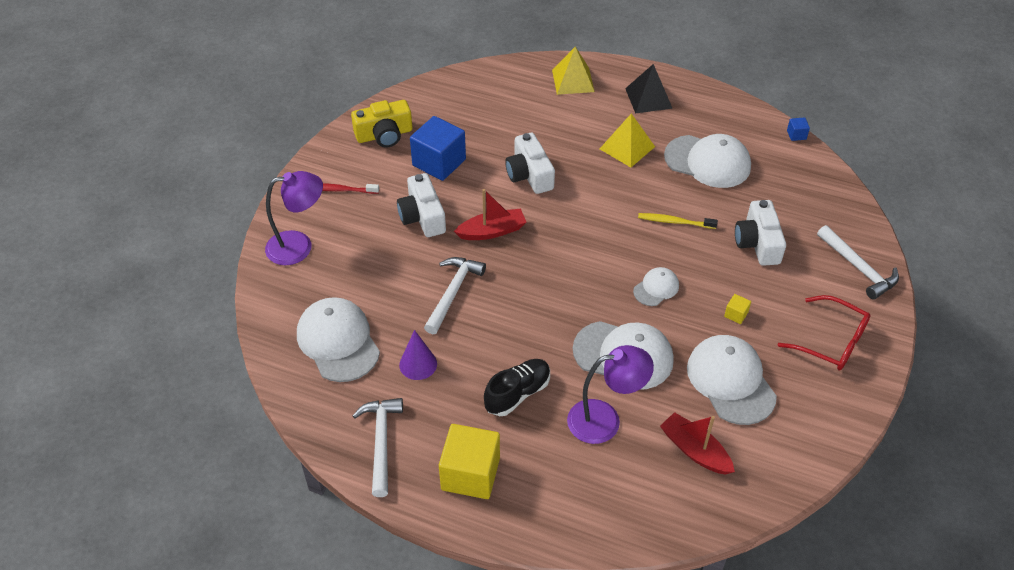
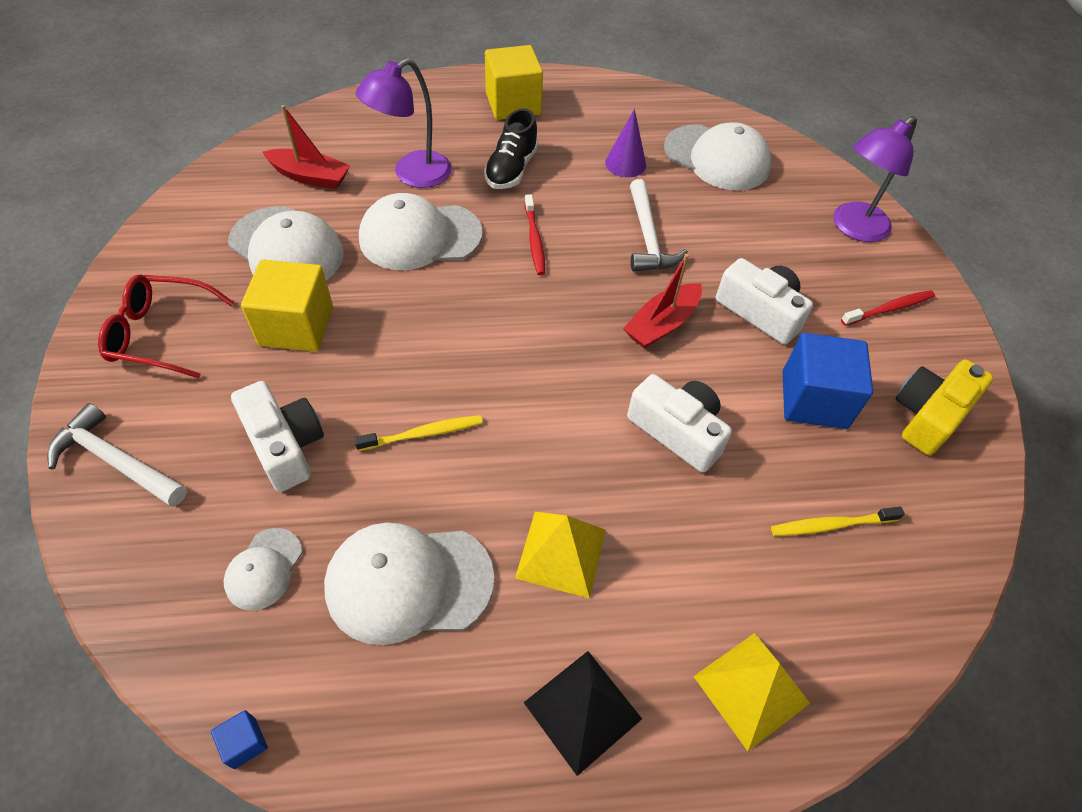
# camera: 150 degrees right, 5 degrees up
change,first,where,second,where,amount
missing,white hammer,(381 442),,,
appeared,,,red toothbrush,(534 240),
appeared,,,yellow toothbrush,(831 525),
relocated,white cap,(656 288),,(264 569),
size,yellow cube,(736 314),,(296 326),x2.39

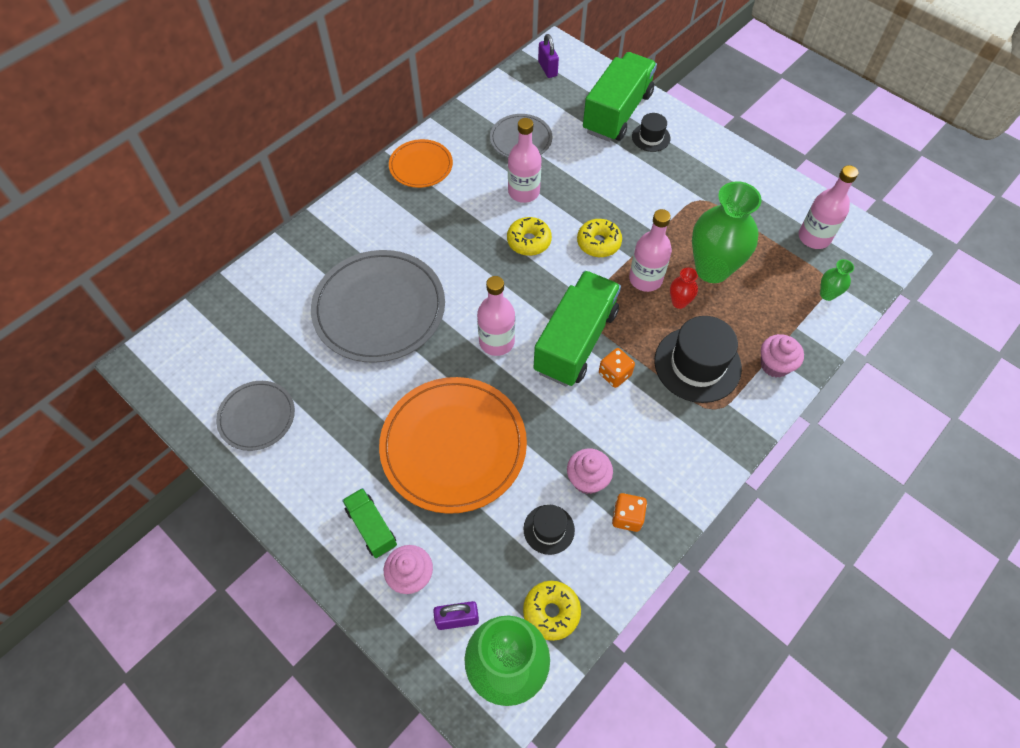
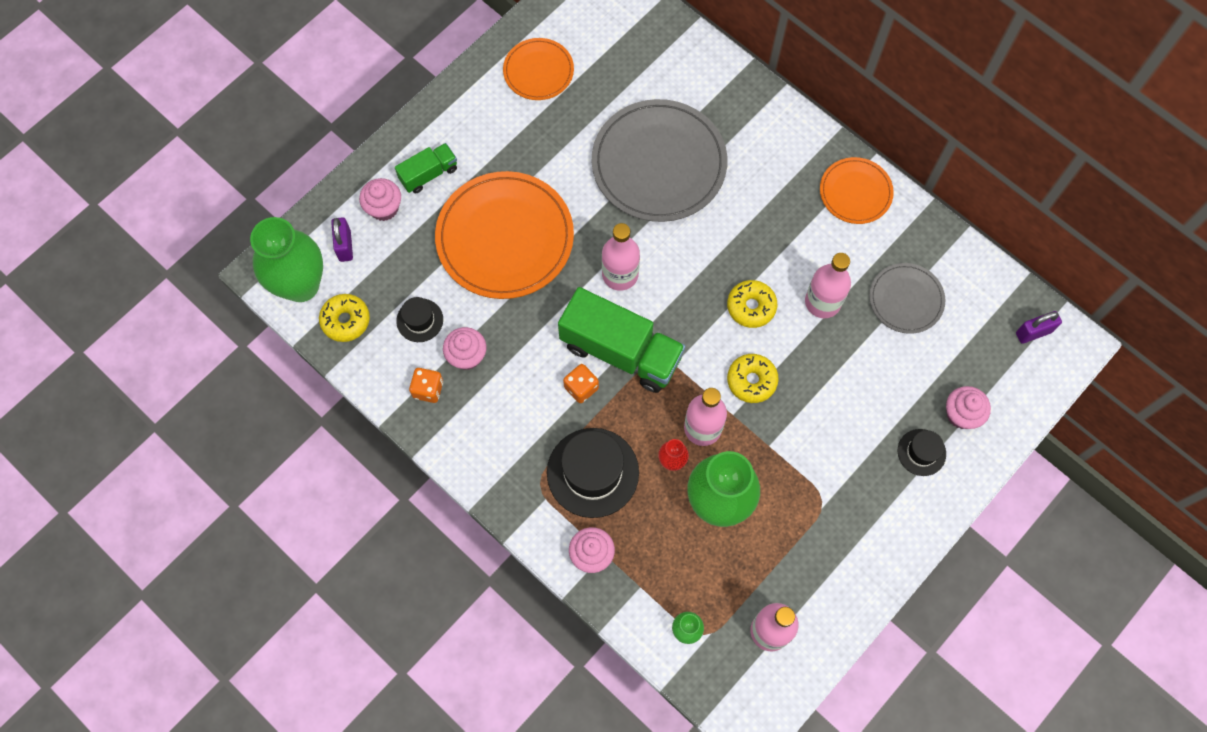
# camera: 90 degrees right, 10 degrees up
change,first,where,second,where,amount
exchanged,green truck,(617 113),pink cupcake,(961 414),
colour,grey plate,(257 417),orange plate,(538 71),

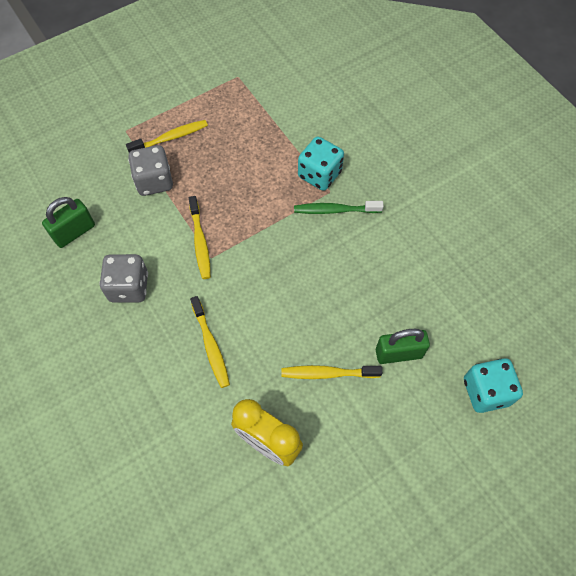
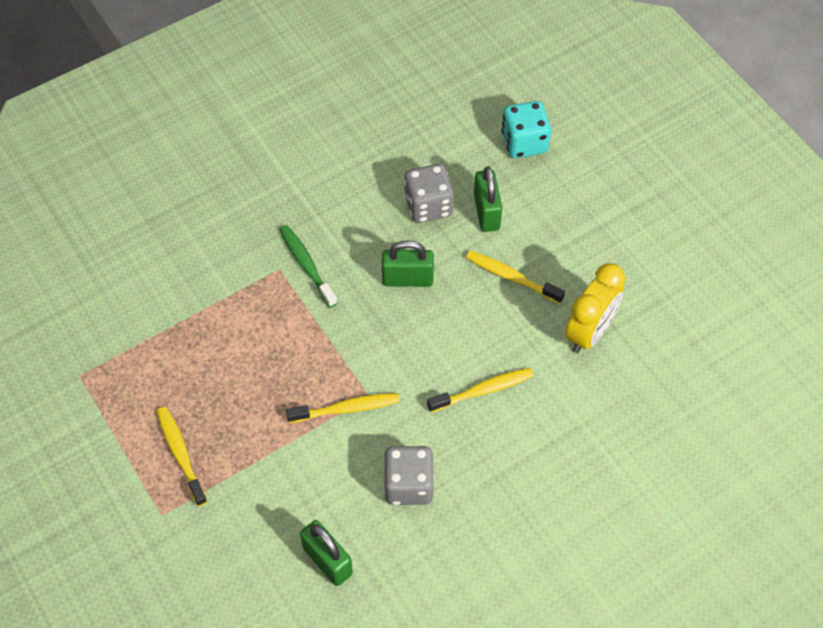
# camera: 90 degrees left, 5 degrees down
change,first,where,second,where,amount
missing,turquoise dice,(319 174),,,
appeared,,,green padlock,(407 279),
relocated,grey dice,(154 181),,(428 206),
spun,yellow toothbrush,(327 373),,(511 277),120 degrees clockwise
spun,green toothbrush,(334 210),,(306 265),150 degrees clockwise

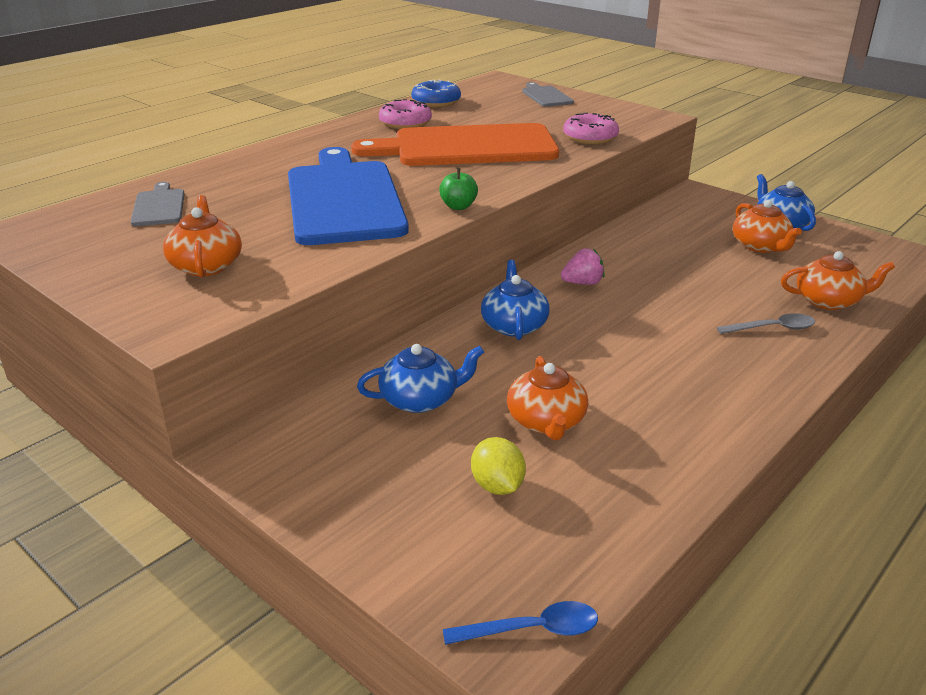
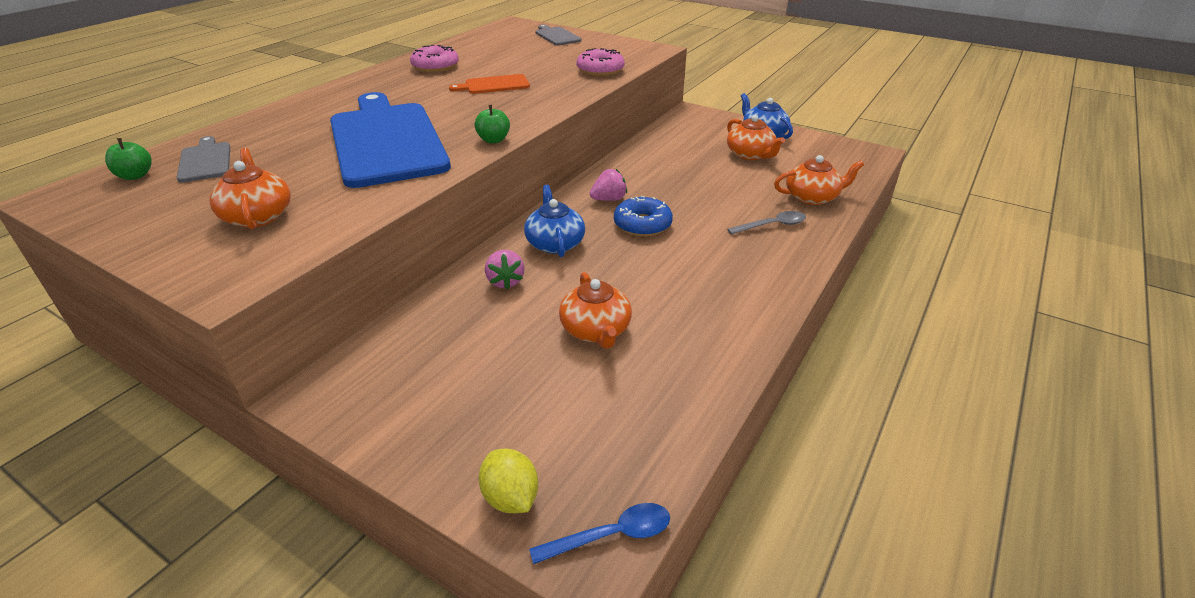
# camera: 10 degrees left, 5 degrees up
change,first,where,second,where,amount
missing,blue teapot,(420 399),,,
appeared,,,green apple,(135 176),
appeared,,,pink strawberry,(505 281),
relocated,blue donut,(436 102),,(642 225),
relocated,yellow lemon,(497 486),,(510 498),
size,orange cutting board,(467 147),,(494 85),x0.44

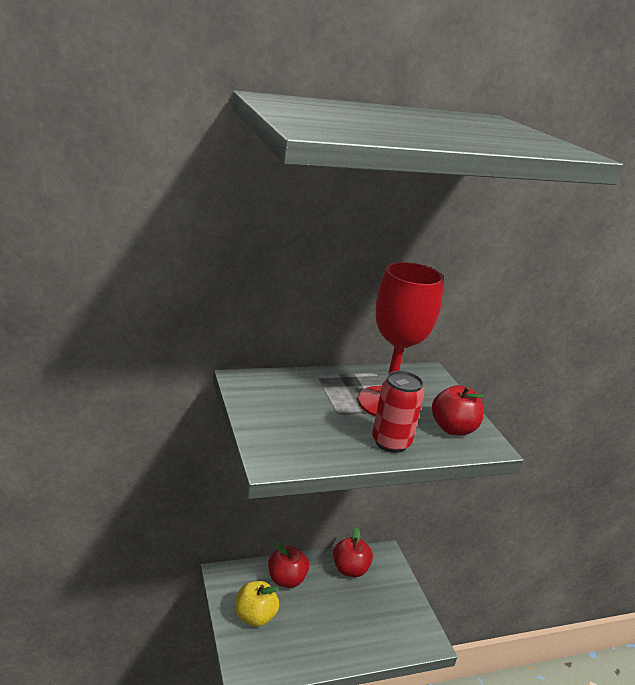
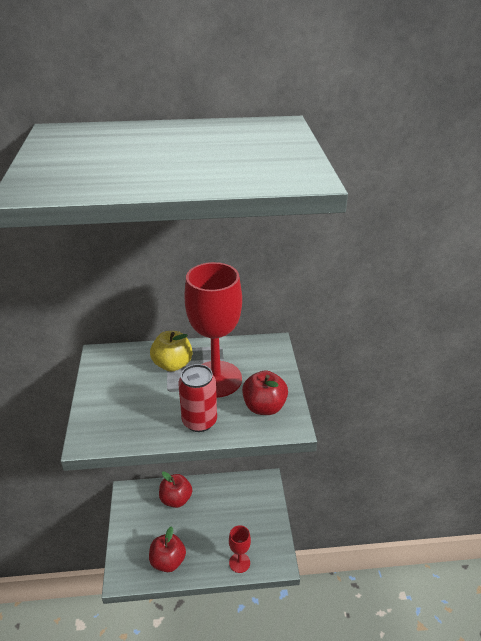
# camera: 15 degrees right, 10 degrees up
change,first,where,second,where,amount
appeared,,,red goblet,(239 562),
relocated,yellow apple,(255 616),,(172 364),
relocated,red apple,(350 569),,(168 561),

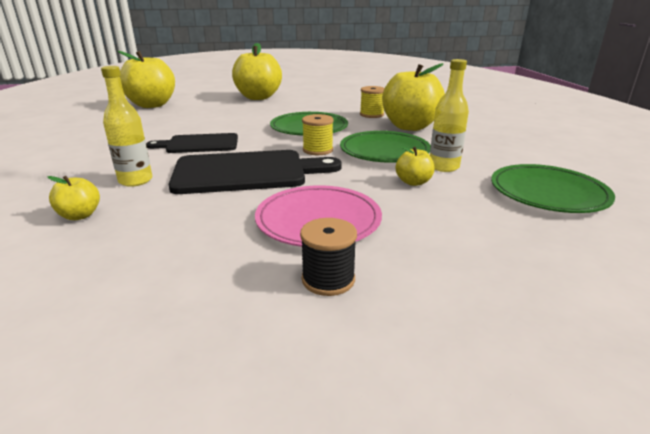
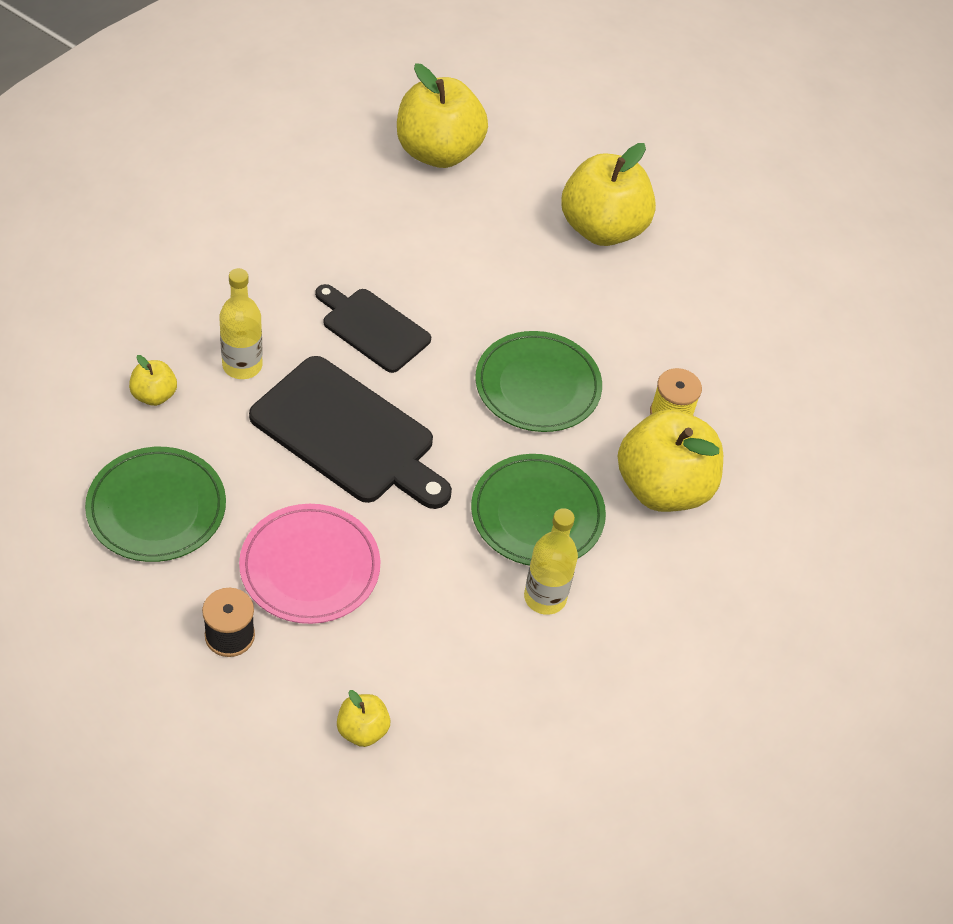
# camera: 40 degrees right, 25 degrees up
change,first,where,second,where,amount
missing,yellow spool,(318 150),,,
relocated,yellow apple,(413 182),,(362 730),
relocated,green plate,(548 193),,(156 508),

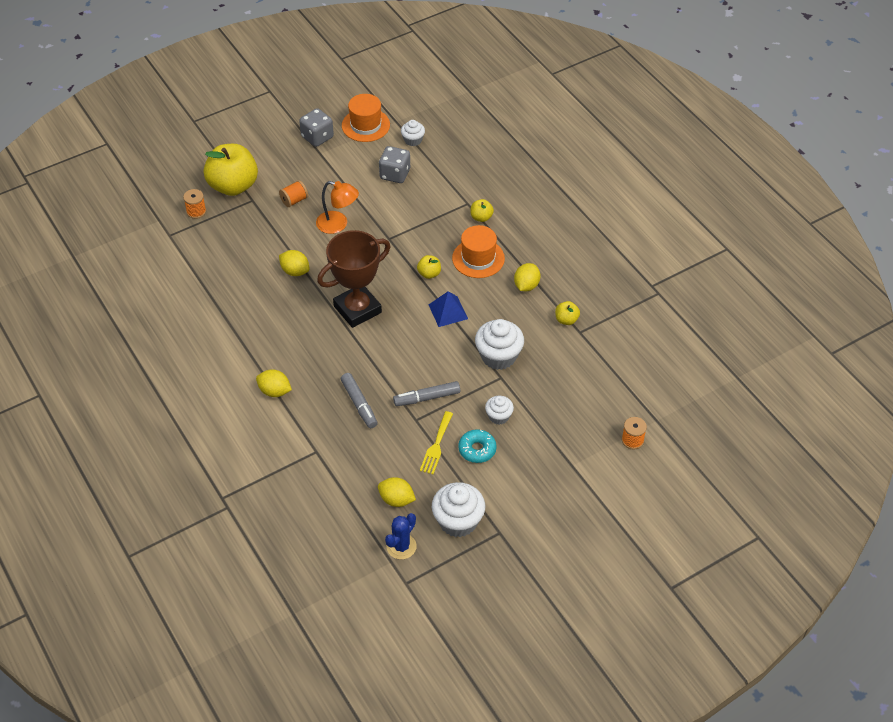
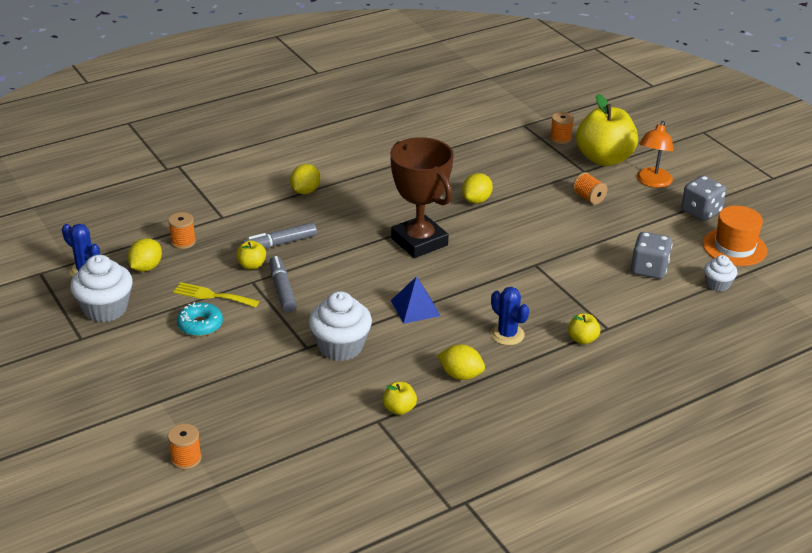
# camera: 90 degrees right, 15 degrees down
change,first,where,second,where,amount
missing,white cupcake,(498 416),,,
appeared,,,orange spool,(183 242),
relocated,orange lamp,(338 224),,(652 182),
relocated,yellow apple,(429 274),,(252 265),
exchanged,orange hat,(478 258),blue cactus,(507 334),

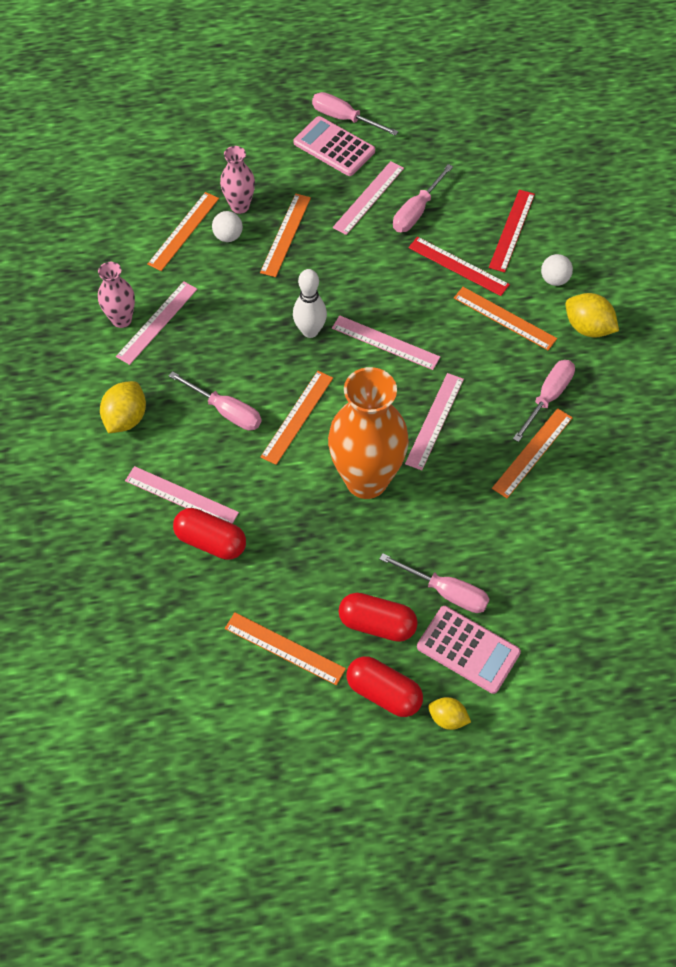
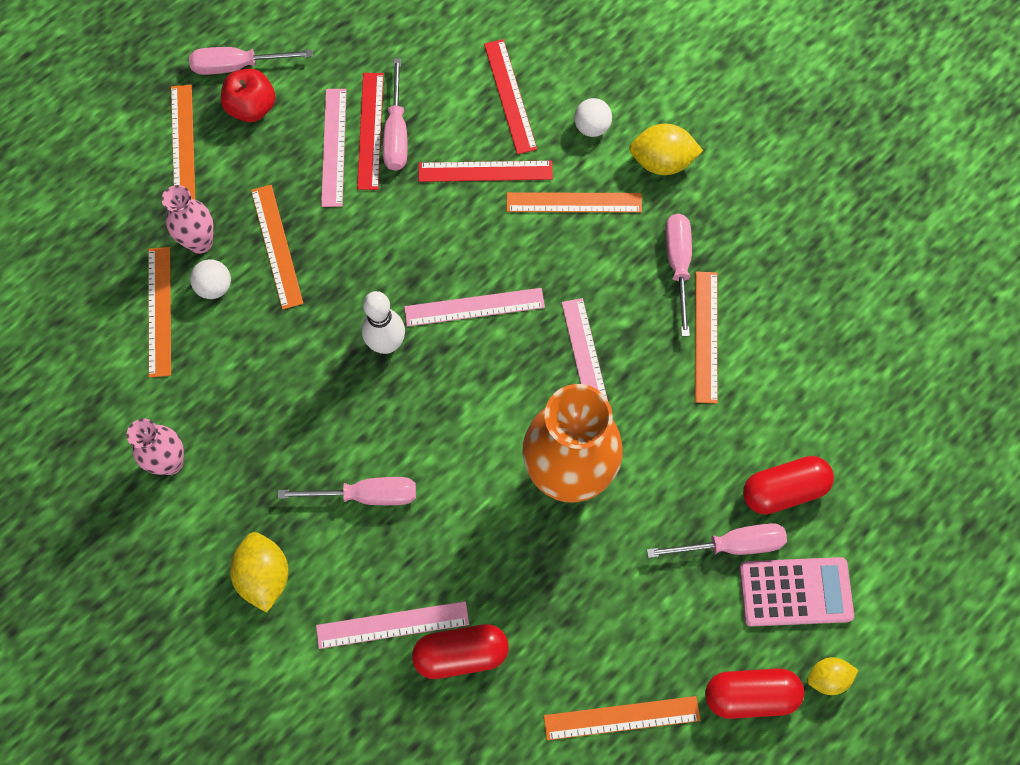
# camera: 35 degrees left, 10 degrees up
change,first,where,second,where,amount
missing,pink ruler,(157 322),,,
appeared,,,red ruler,(370 130),
relocated,orange ruler,(297 417),,(183 143),
relocated,red capsule,(377 624),,(784 490),
exchanged,pink calculator,(334 147),red apple,(252 107),

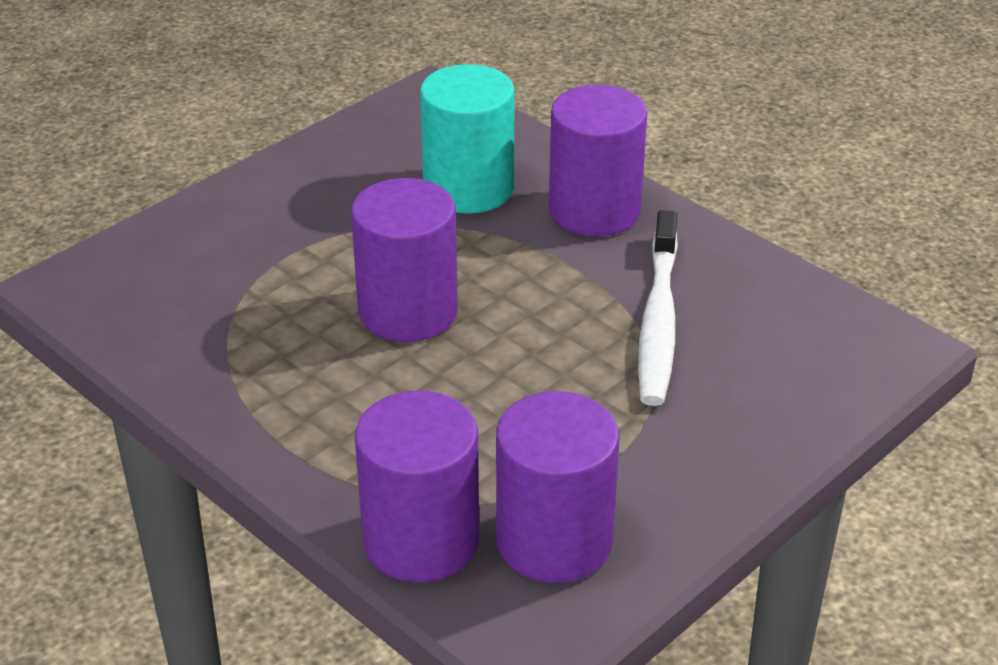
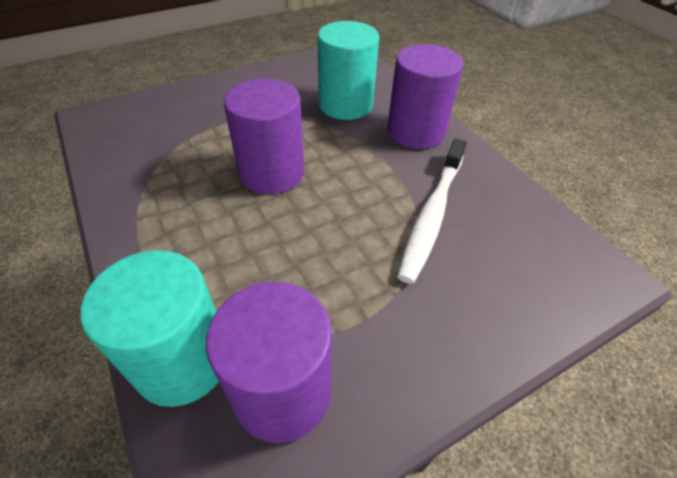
# camera: 15 degrees right, 10 degrees up
change,first,where,second,where,amount
colour,purple cylinder,(421 540),turquoise cylinder,(183 360),

